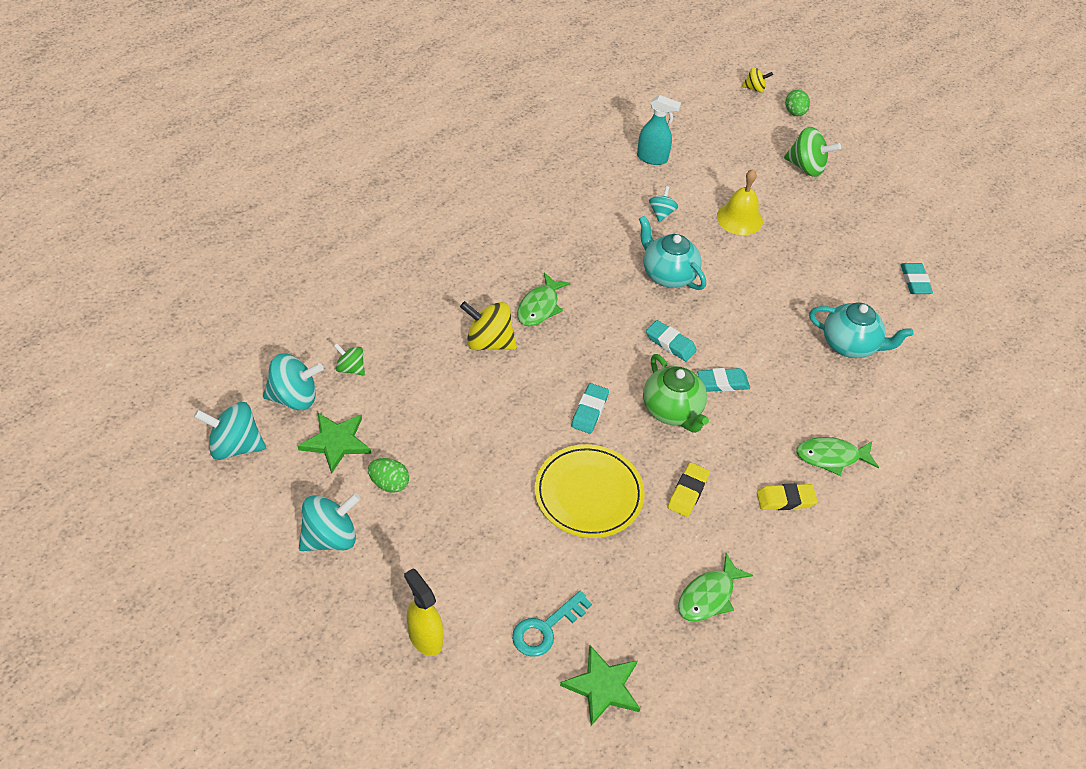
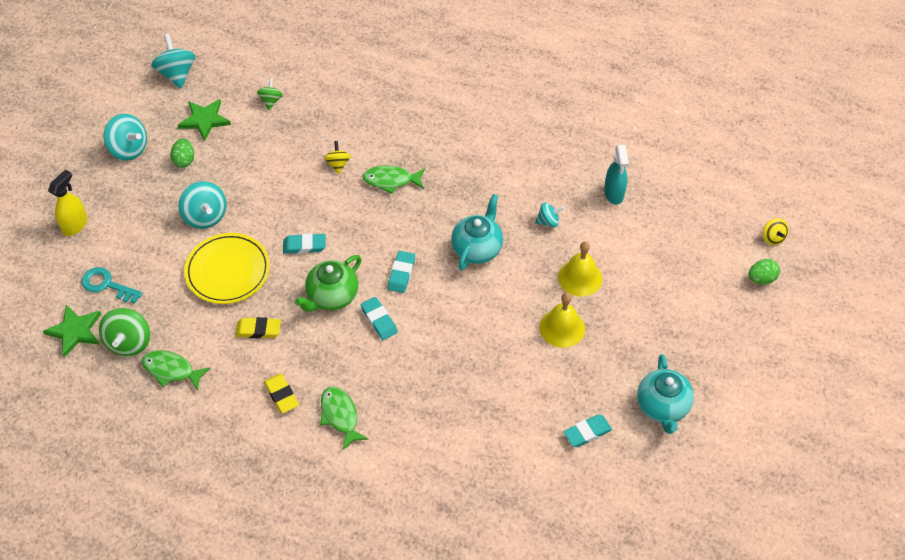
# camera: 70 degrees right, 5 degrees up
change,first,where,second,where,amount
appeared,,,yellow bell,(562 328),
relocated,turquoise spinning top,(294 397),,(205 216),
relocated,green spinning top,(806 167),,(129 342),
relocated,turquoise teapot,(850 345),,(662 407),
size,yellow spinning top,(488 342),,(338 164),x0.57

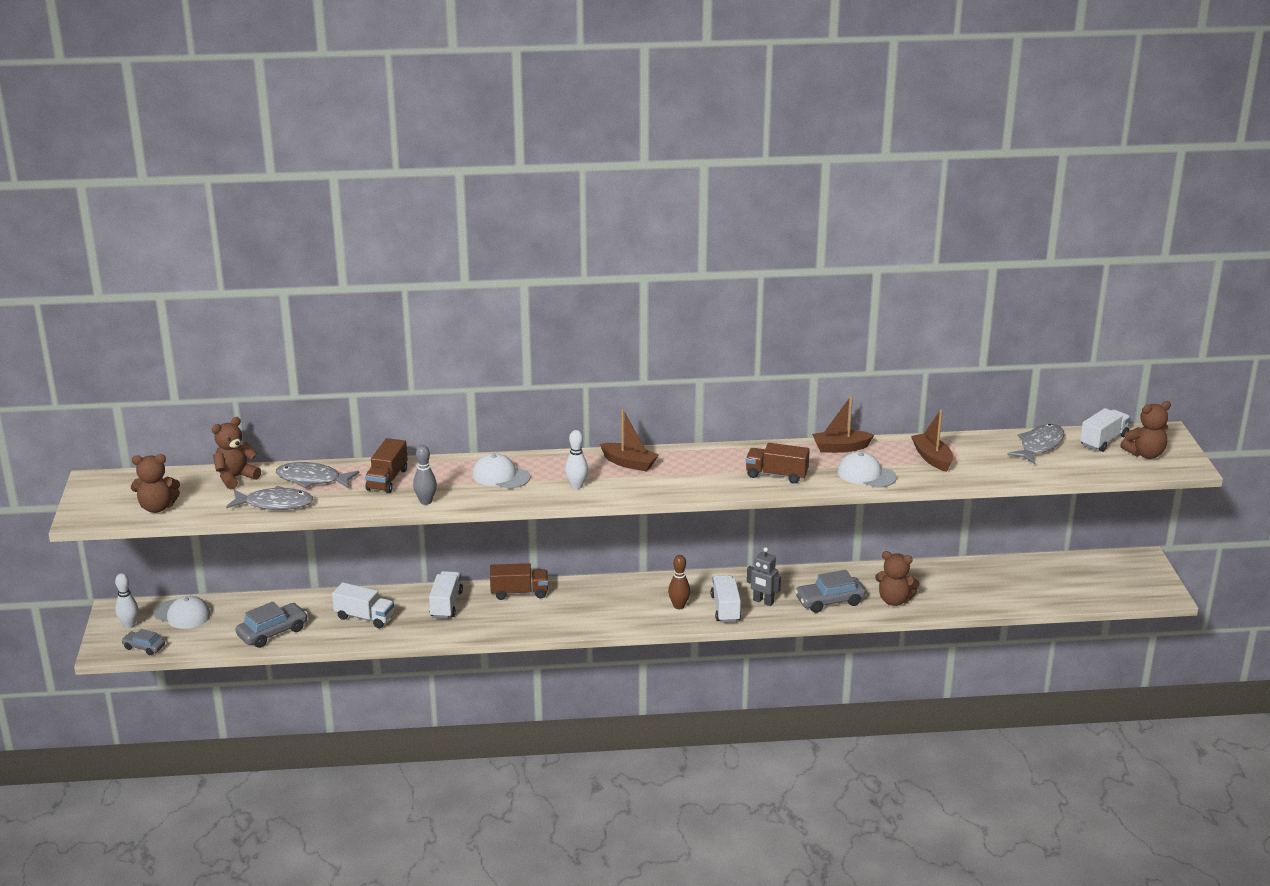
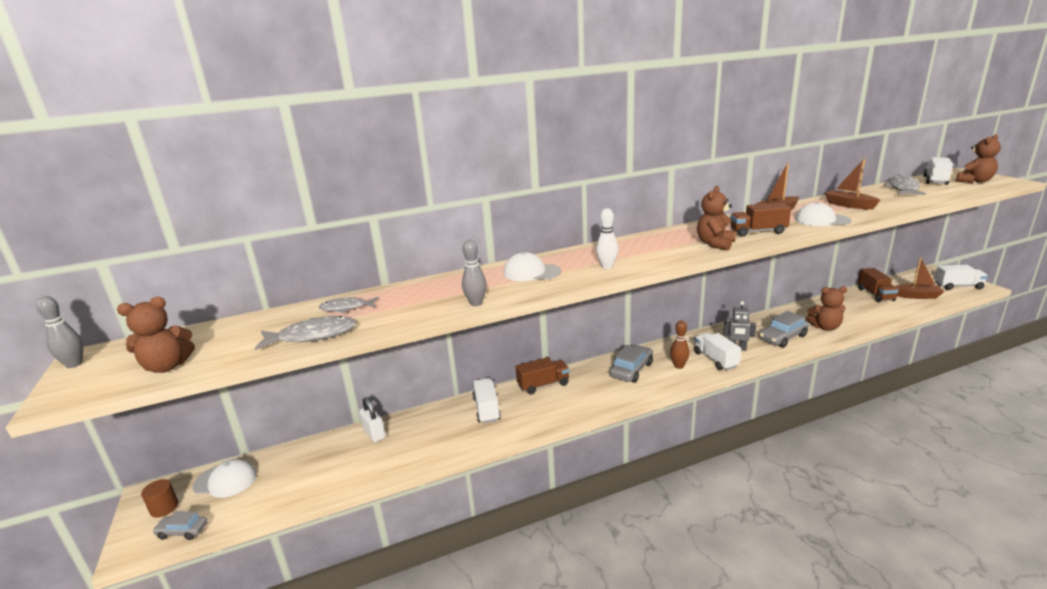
# camera: 15 degrees left, 5 degrees down
change,first,where,second,where,amount
appeared,,,grey bowling pin,(74 364),
appeared,,,white padlock,(374 433),
relocated,brown teddy bear,(235 477),,(715 244),
relocated,grey car,(272 632),,(631 370),
relocated,white truck,(364 617),,(958 286),
relocated,brown truck,(387 479),,(875 294),
relocated,brown boat,(629 463),,(917 296),
exchanged,white bowling pin,(129 625),brown cylinder,(164 508),
size,grey fish,(312 479),,(346 308),x0.67

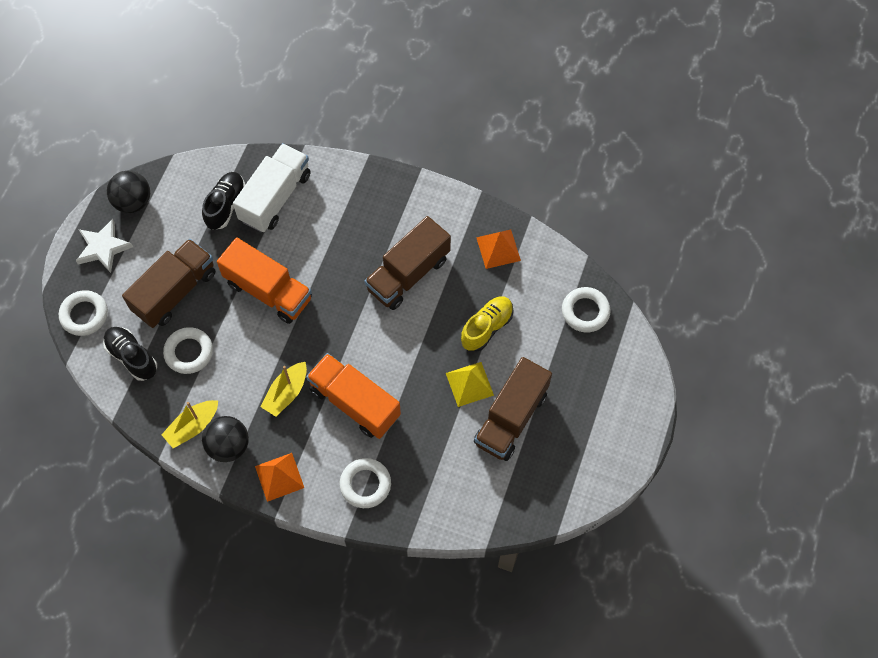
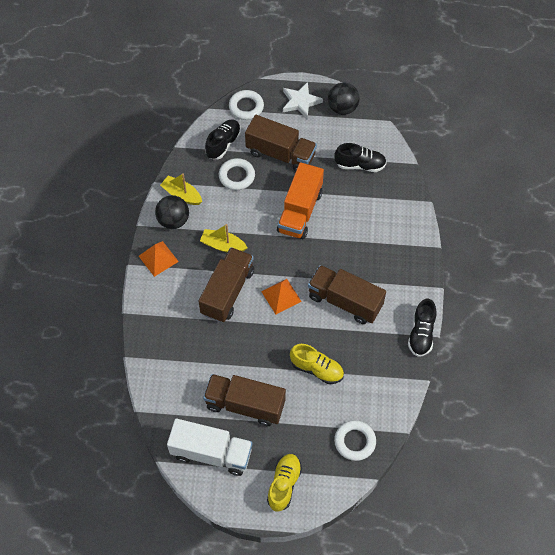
# camera: 75 degrees right, 5 degrees down
change,first,where,second,where,amount
missing,white ring,(365 484),,,
missing,yellow pyramid,(469 384),,,
appeared,,,yellow shoe,(284 484),
appeared,,,black shoe,(421 334),
relocated,white truck,(275 197),,(211 453),
relocated,orange pyramid,(498 249),,(281 296),
colour,orange truck,(355 403),brown truck,(227 292),

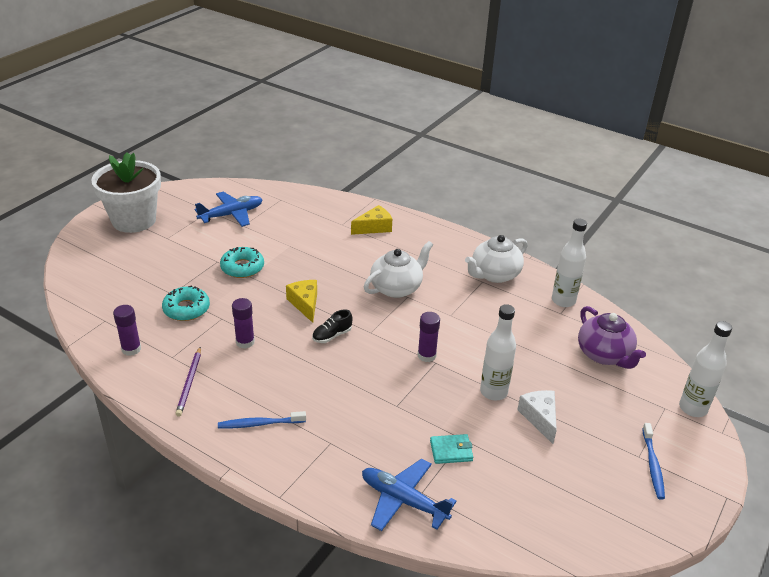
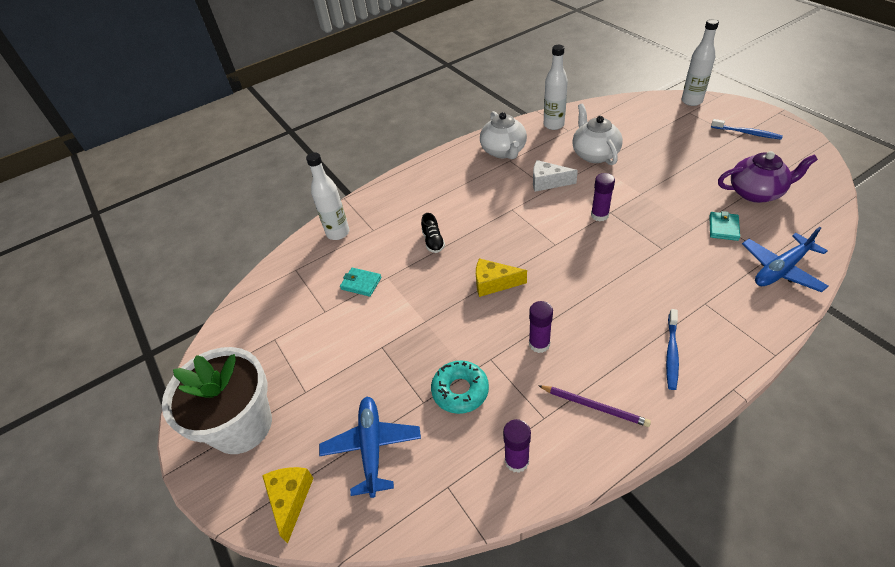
# camera: 60 degrees left, 10 degrees up
change,first,where,second,where,amount
missing,turquoise donut,(242 267),,,
appeared,,,turquoise wallet,(361 283),
relocated,blue plane,(231 214),,(372 447),
relocated,black shoe,(332 335),,(433 241),
relocated,yellow cheese,(374 227),,(290 499),
relocated,white teapot,(397 288),,(594 154),
relocated,white bottle,(493 392),,(338 233),
relocated,white cheese,(540 418),,(548 182),
relocated,purple teapot,(604 355),,(756 192),

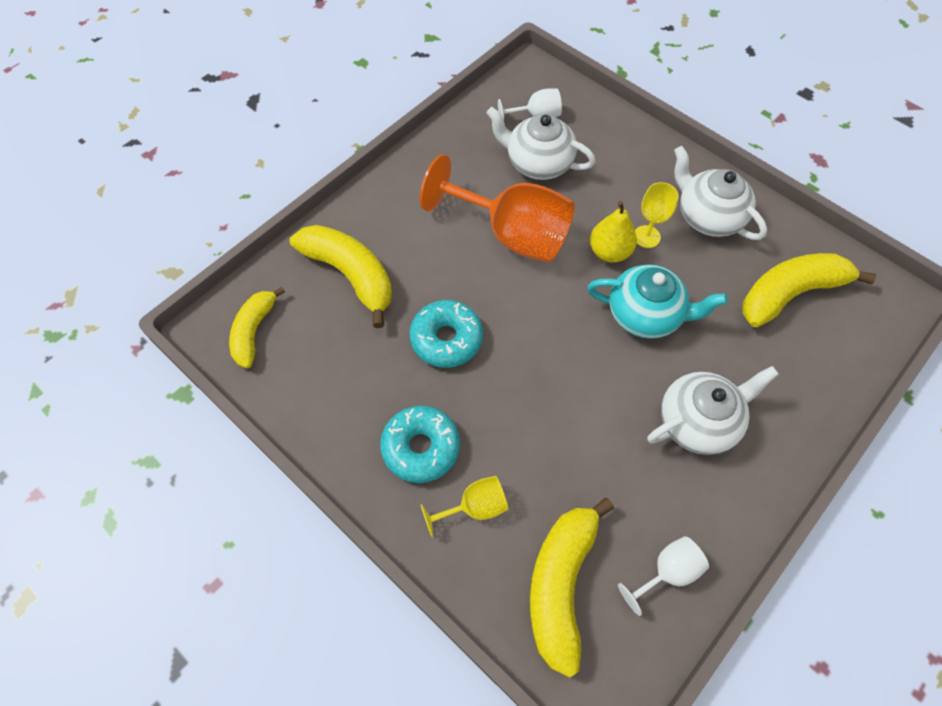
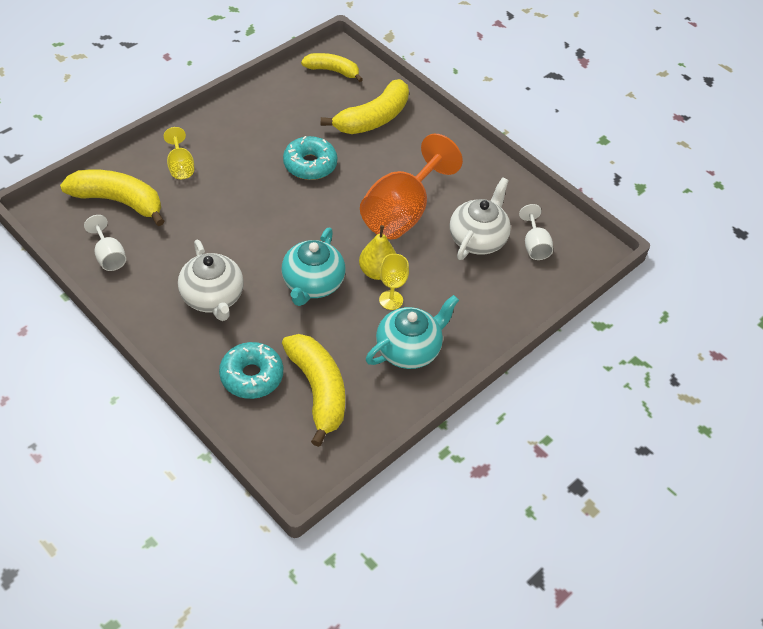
# camera: 90 degrees right, 10 degrees down
change,first,where,second,where,amount
relocated,turquoise donut,(421 448),,(251 376),
colour,white teapot,(707 216),turquoise teapot,(409 349),

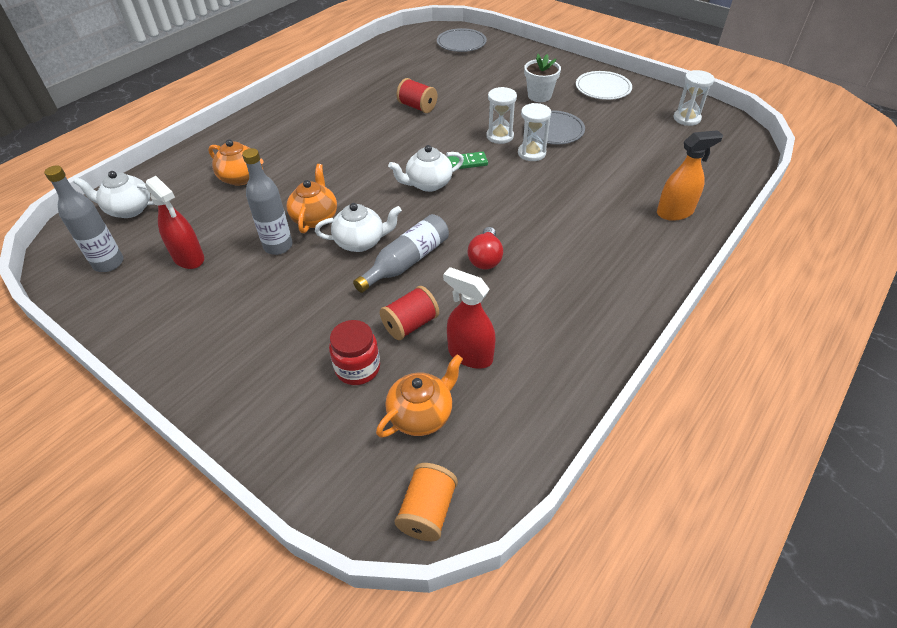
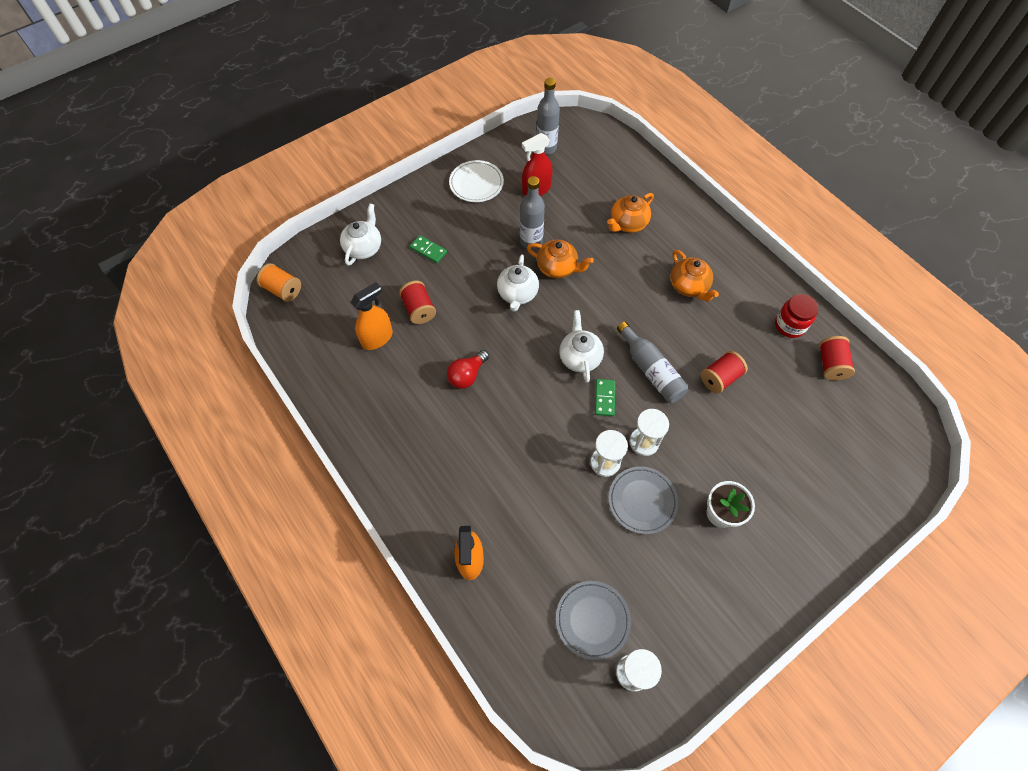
# camera: 105 degrees right, 15 degrees up
change,first,where,second,where,amount
appeared,,,green domino,(428 250),
appeared,,,red spool,(830 364),
relocated,white teapot,(128 209),,(364 247),
relocated,red jar,(357 368),,(789 325),
relocated,grey bottle,(407 262),,(651 370),
relocated,orange teapot,(421 414),,(689 286),
relocated,grey plate,(461 43),,(592 620),
relocated,white plate,(603 88),,(476 183),
colour,red spray bottle,(470 355),orange spray bottle,(377 338),
spun,red light bulb,(485 258),,(467 375),75 degrees counterclockwise

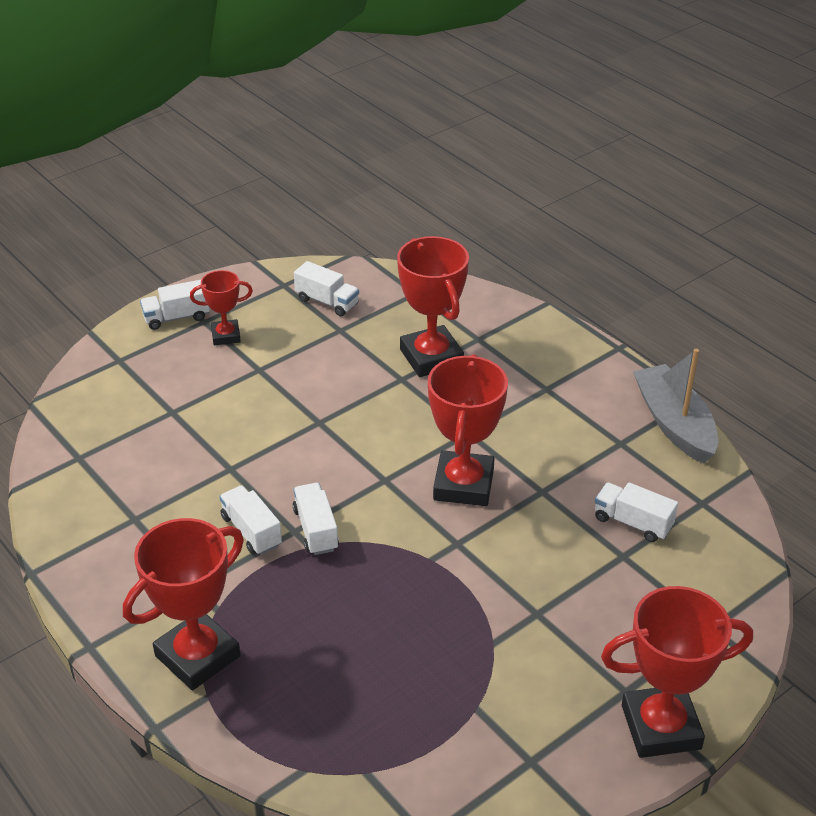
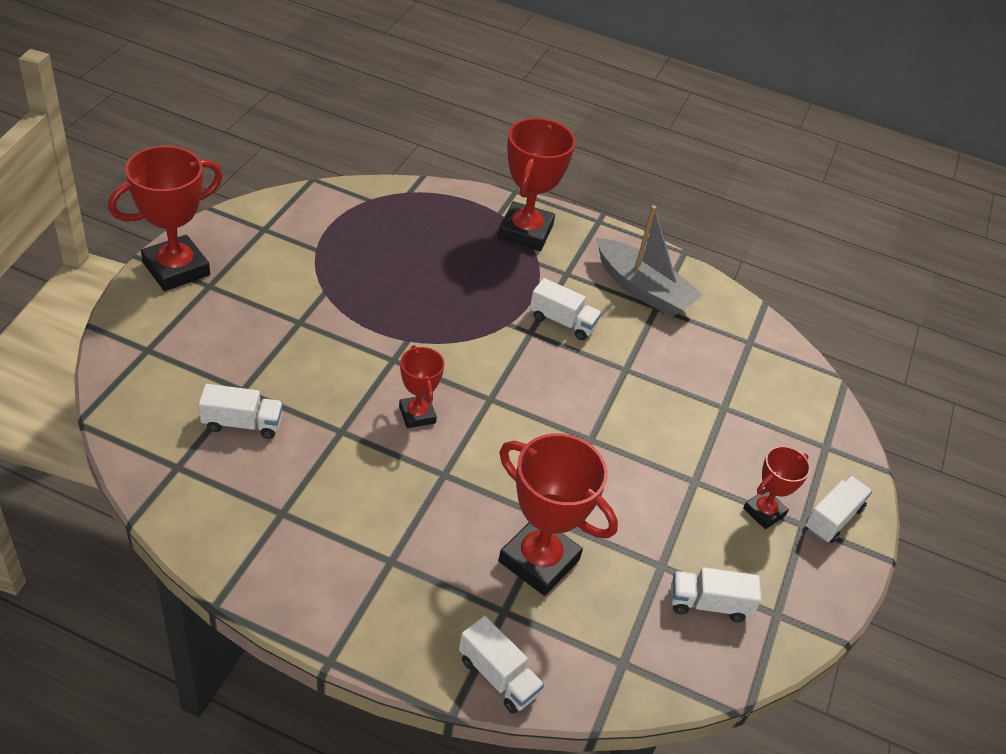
# camera: 145 degrees right, 5 degrees up
change,first,where,second,where,amount
relocated,white truck,(316 529),,(498 676),
relocated,grey boat,(674 424),,(643 289),
size,red trophy,(463 484),,(417 414),x0.56

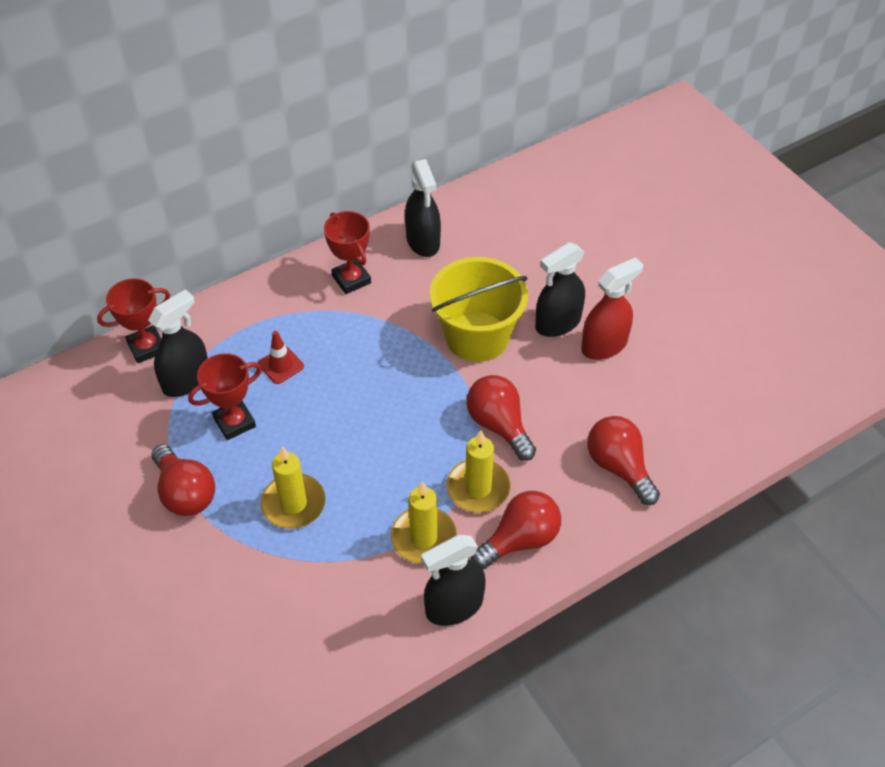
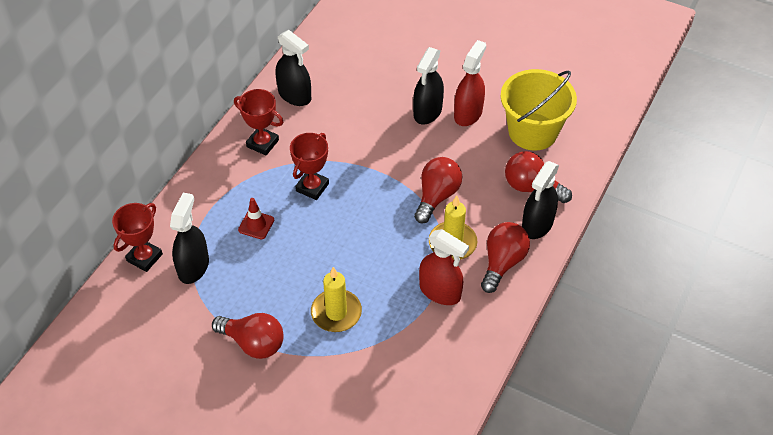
# camera: 30 degrees left, 0 degrees up
change,first,where,second,where,amount
relocated,red trophy,(234 422),,(312 187),
relocated,black spray bottle,(454 606),,(537 224),
relocated,yellow bucket,(477 337),,(532 131),
exchanged,yellow candle,(423 537),red spray bottle,(440 291),
spun,red light bulb,(499 425),,(437 196),90 degrees clockwise

